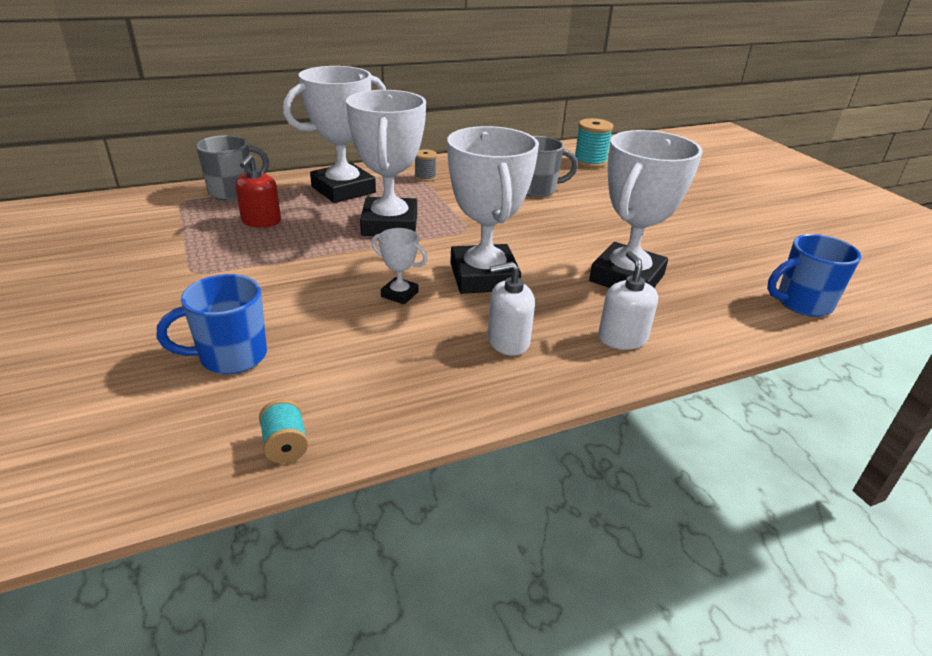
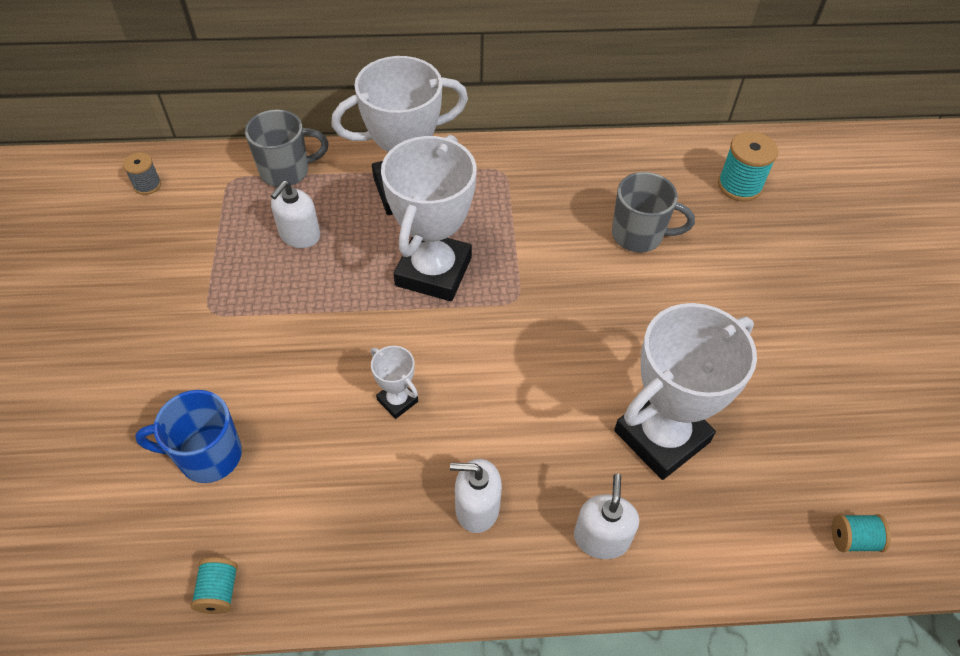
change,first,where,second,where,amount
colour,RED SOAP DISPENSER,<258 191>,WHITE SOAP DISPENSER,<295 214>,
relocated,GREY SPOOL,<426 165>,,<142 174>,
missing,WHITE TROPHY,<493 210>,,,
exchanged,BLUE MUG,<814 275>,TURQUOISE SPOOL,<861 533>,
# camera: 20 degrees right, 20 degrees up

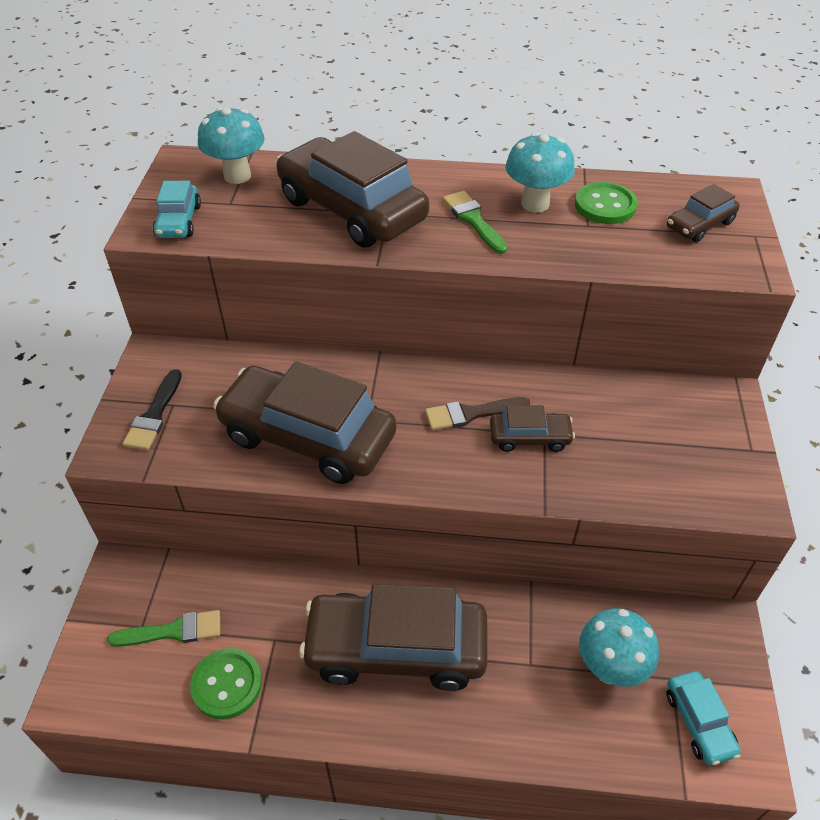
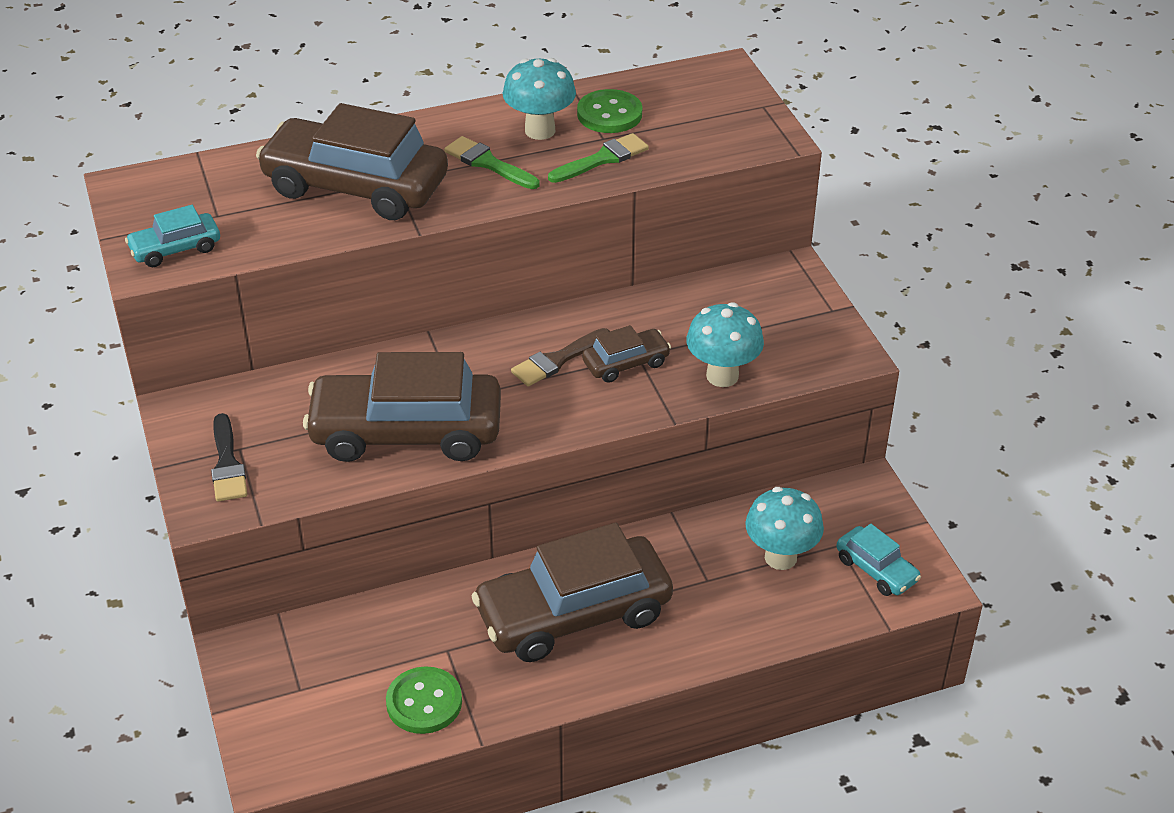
change,first,where,second,where,amount
relocated,GREEN BRUSH,<163 628>,,<598 158>,
spun,TURQUOISE CAR,<177 209>,,<172 236>,90 degrees clockwise
relocated,TURQUOISE MUSHROOM,<231 145>,,<725 344>,
missing,BROWN CAR,<703 213>,,,
# camera: 25 degrees left, 5 degrees down

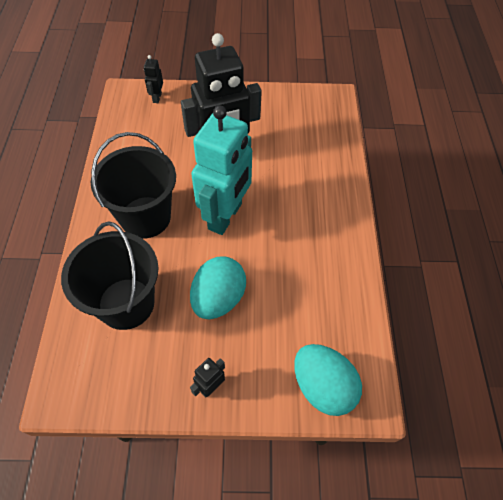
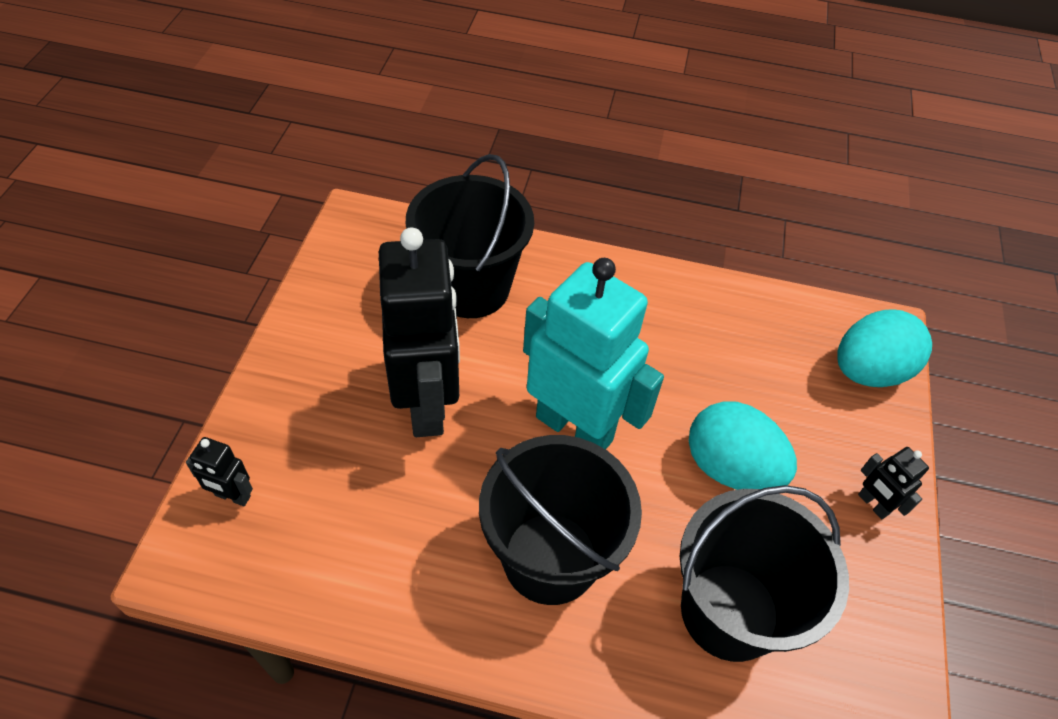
change,first,where,second,where,amount
appeared,,,BLACK BUCKET,<470 236>,
# camera: 80 degrees left, 5 degrees down

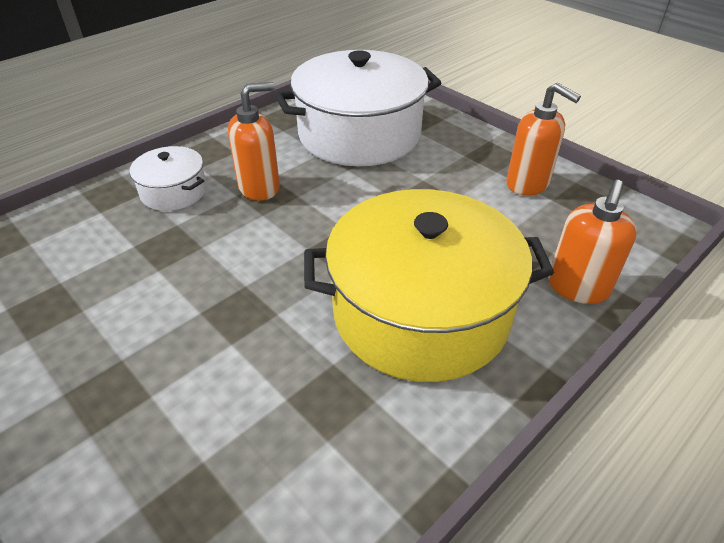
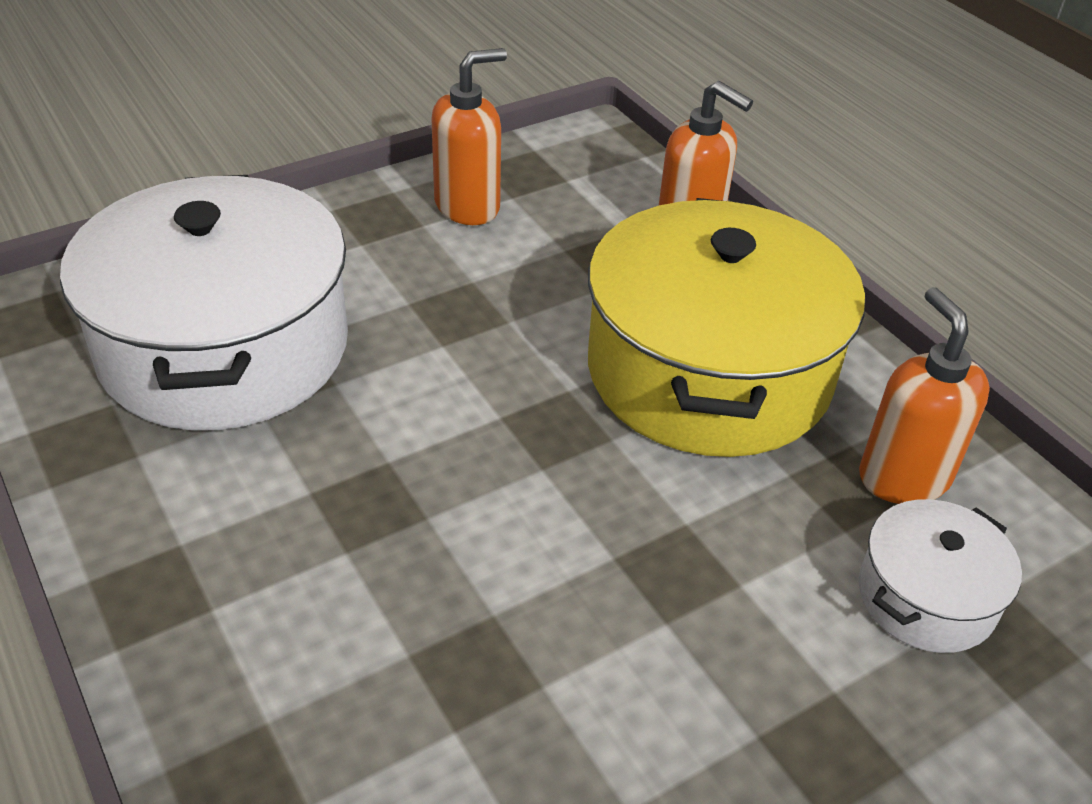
change,first,where,second,where,amount
relocated,WHITE POT,<168 178>,,<940 576>,
relocated,ORANGE SOAP DISPENSER,<254 141>,,<924 395>,
# camera: 80 degrees left, 0 degrees up

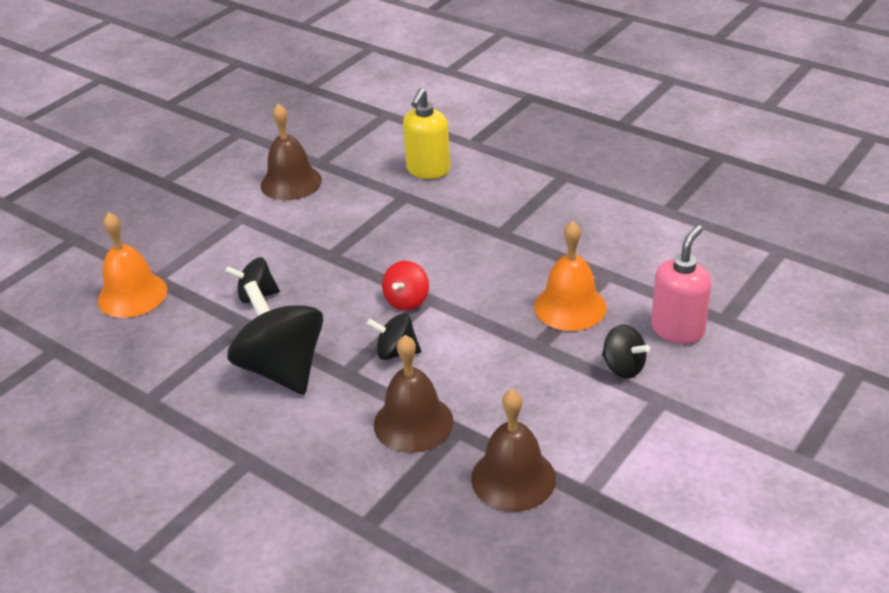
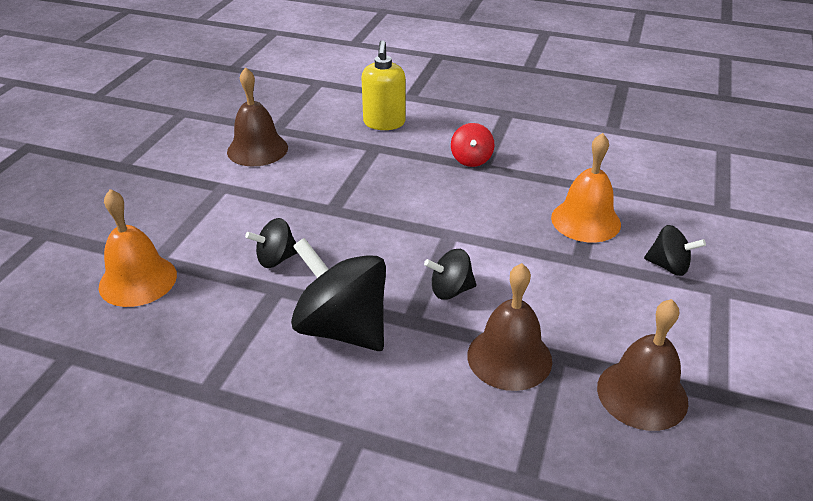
change,first,where,second,where,amount
relocated,RED SPINNING TOP,<405 286>,,<473 145>,
missing,PINK SOAP DISPENSER,<681 284>,,,
# camera: 20 degrees left, 0 degrees up

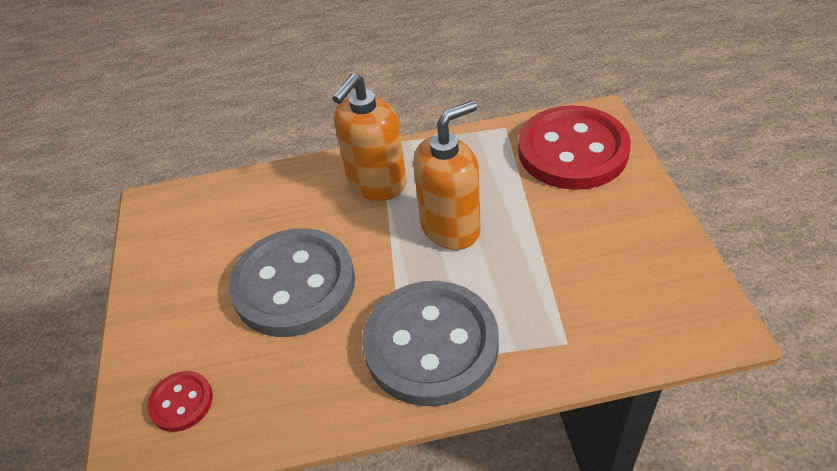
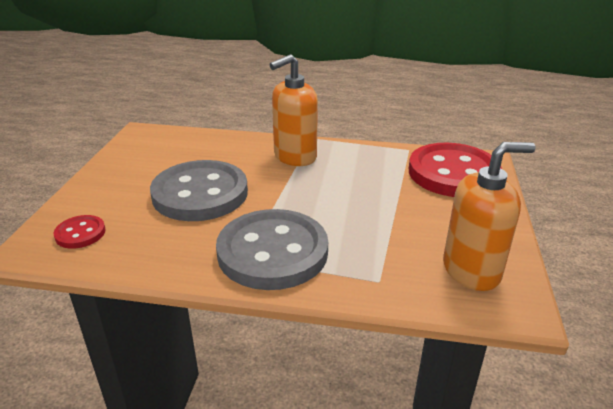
change,first,where,second,where,amount
relocated,ORANGE SOAP DISPENSER,<447 175>,,<489 216>,
# camera: 15 degrees right, 15 degrees down

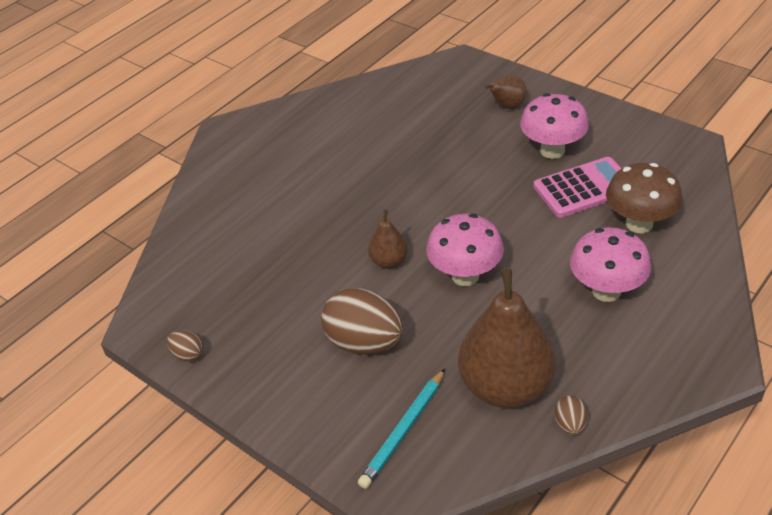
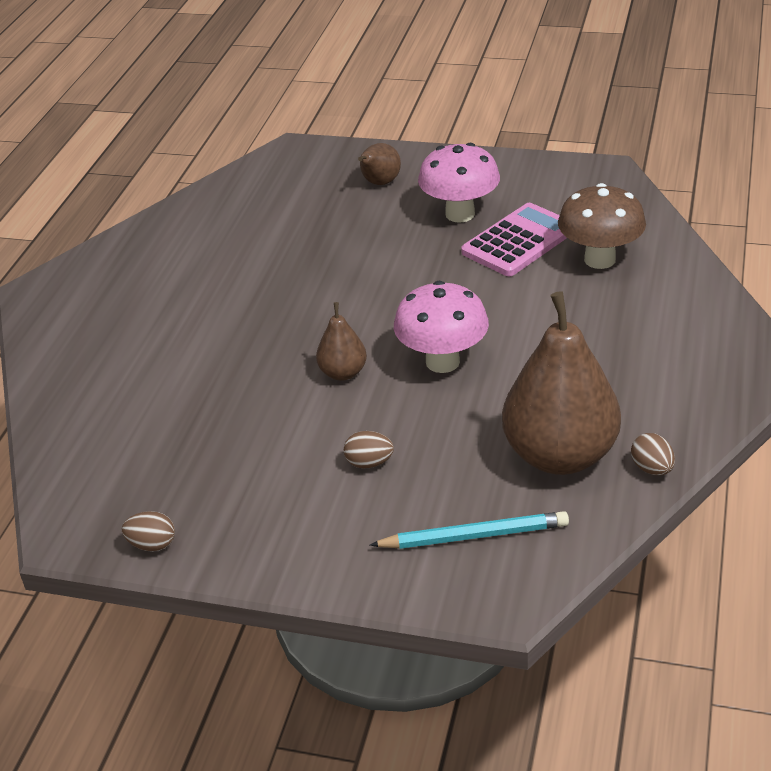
change,first,where,second,where,amount
size,BROWN EGG,<362 321>,,<369 450>,x0.46
spun,TURQUOISE PENCIL,<401 429>,,<469 530>,105 degrees counterclockwise
missing,PINK MUSHROOM,<610 264>,,,
# camera: 25 degrees left, 5 degrees down

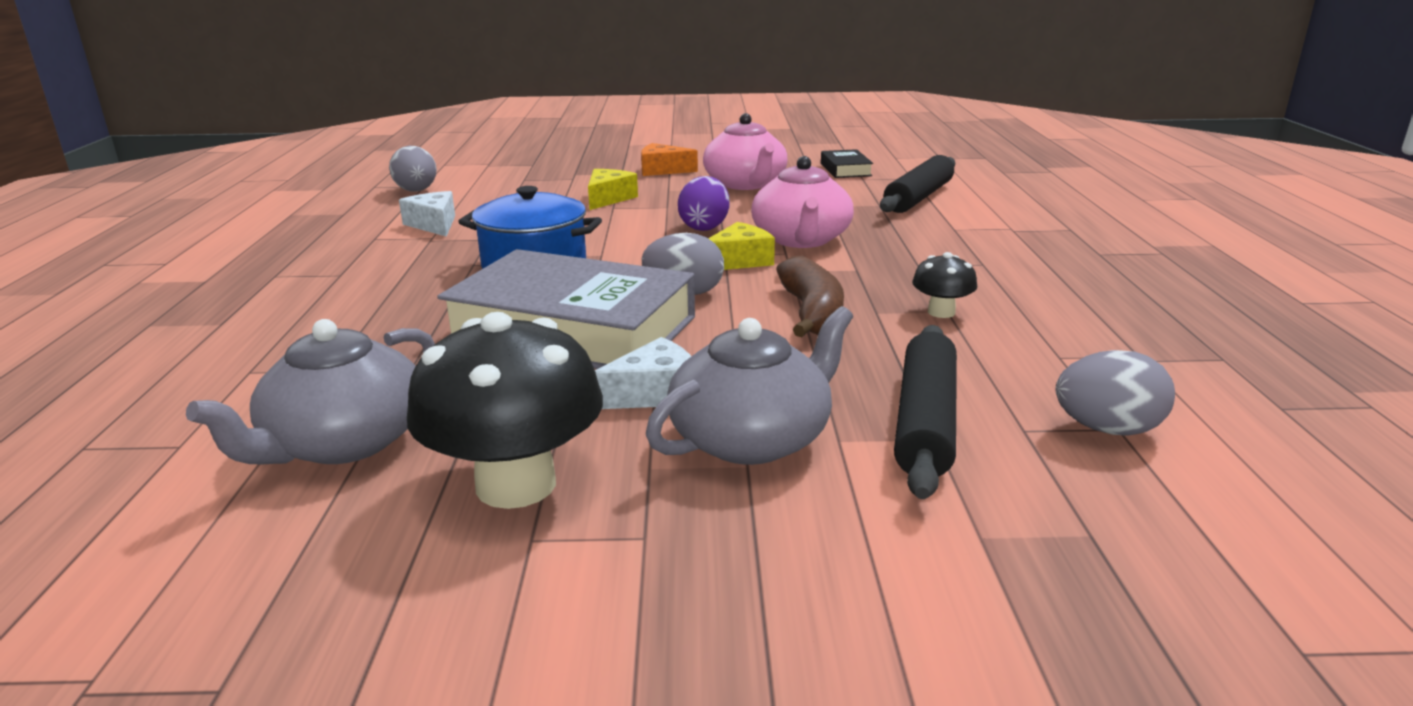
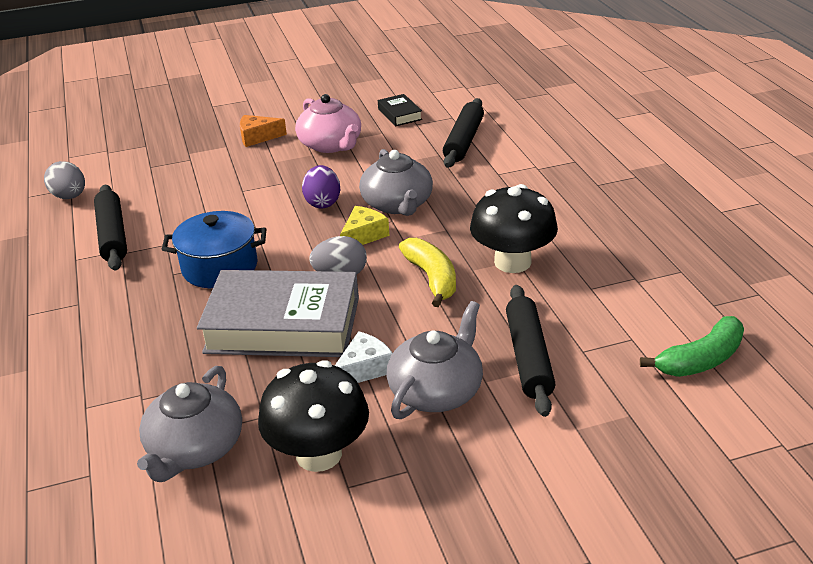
change,first,where,second,where,amount
exchanged,WHITE CHEESE,<427 214>,BLACK ROLLING PIN,<110 228>,
missing,YELLOW CHEESE,<613 189>,,,
colour,PINK TEAPOT,<802 202>,GREY TEAPOT,<396 182>,
colour,BROWN BANANA,<810 296>,YELLOW BANANA,<427 272>,
size,BLACK MUSHROOM,<944 285>,,<514 228>,x2.09
missing,GREY EGG,<1115 393>,,,
appeared,,,GREEN BANANA,<692 346>,
# camera: 15 degrees left, 10 degrees up

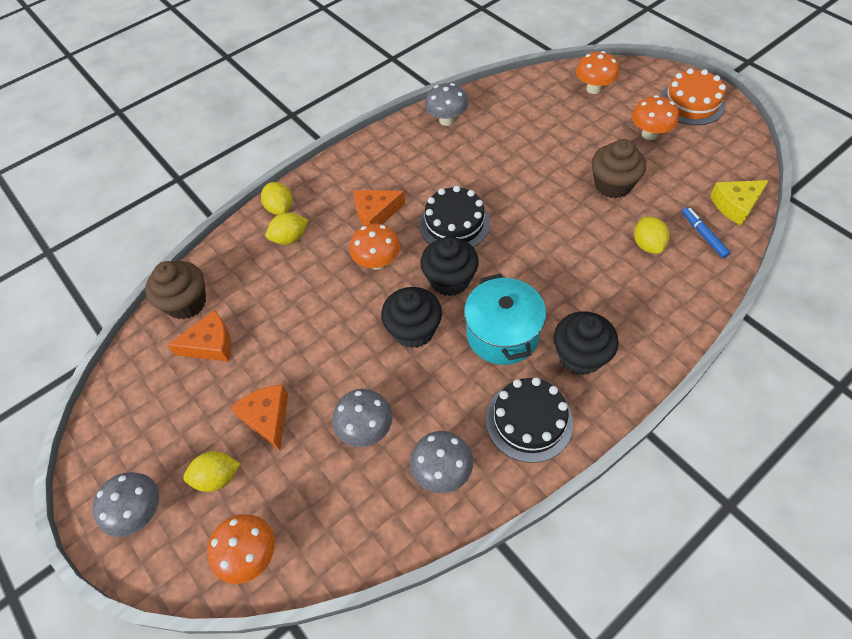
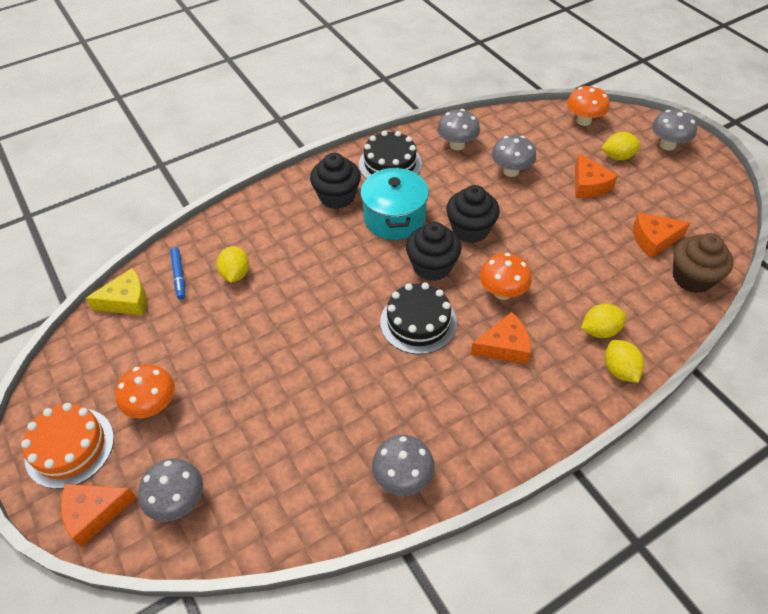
change,first,where,second,where,amount
colour,ORANGE MUSHROOM,<597 72>,GREY MUSHROOM,<170 490>,
missing,BROWN CUPCAKE,<619 168>,,,
appeared,,,ORANGE CHEESE,<99 515>,
# camera: 175 degrees left, 5 degrees down

